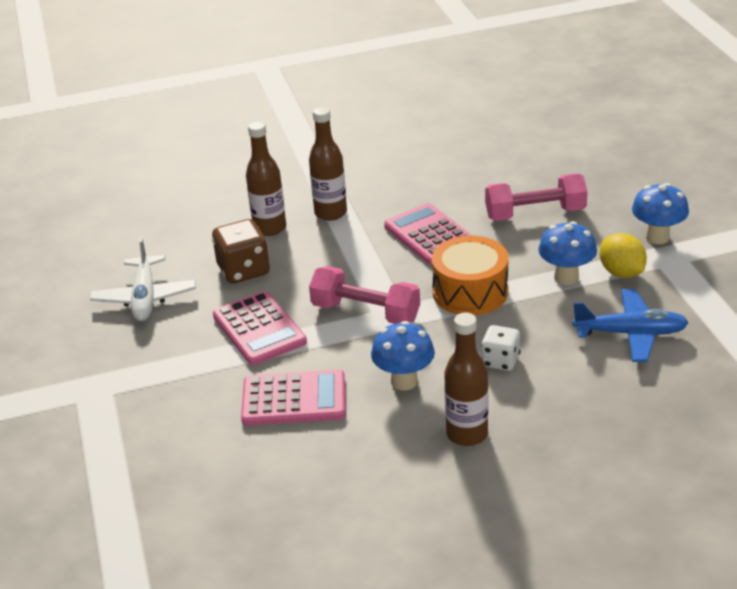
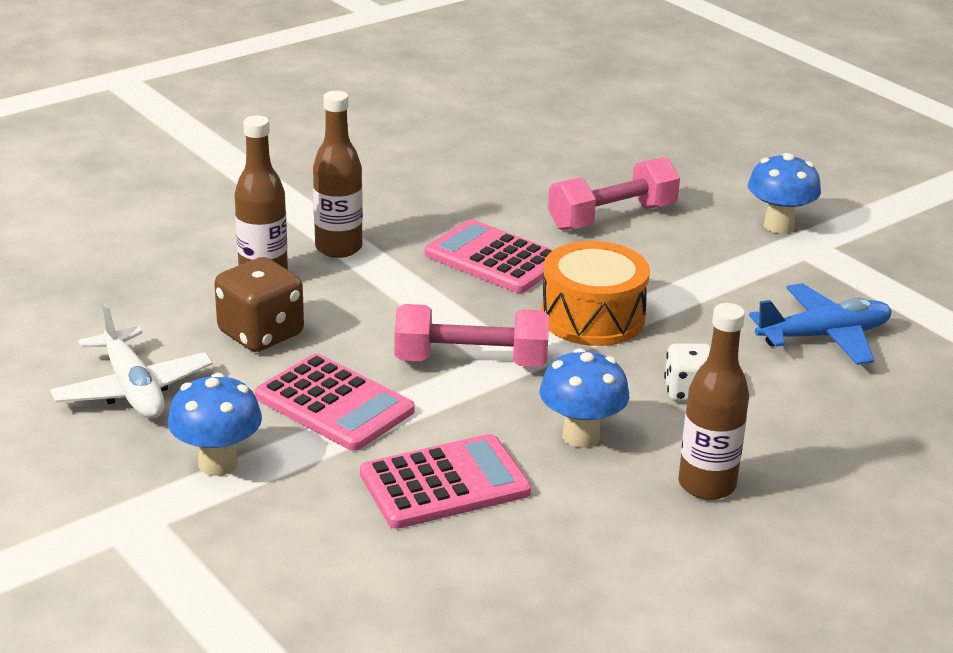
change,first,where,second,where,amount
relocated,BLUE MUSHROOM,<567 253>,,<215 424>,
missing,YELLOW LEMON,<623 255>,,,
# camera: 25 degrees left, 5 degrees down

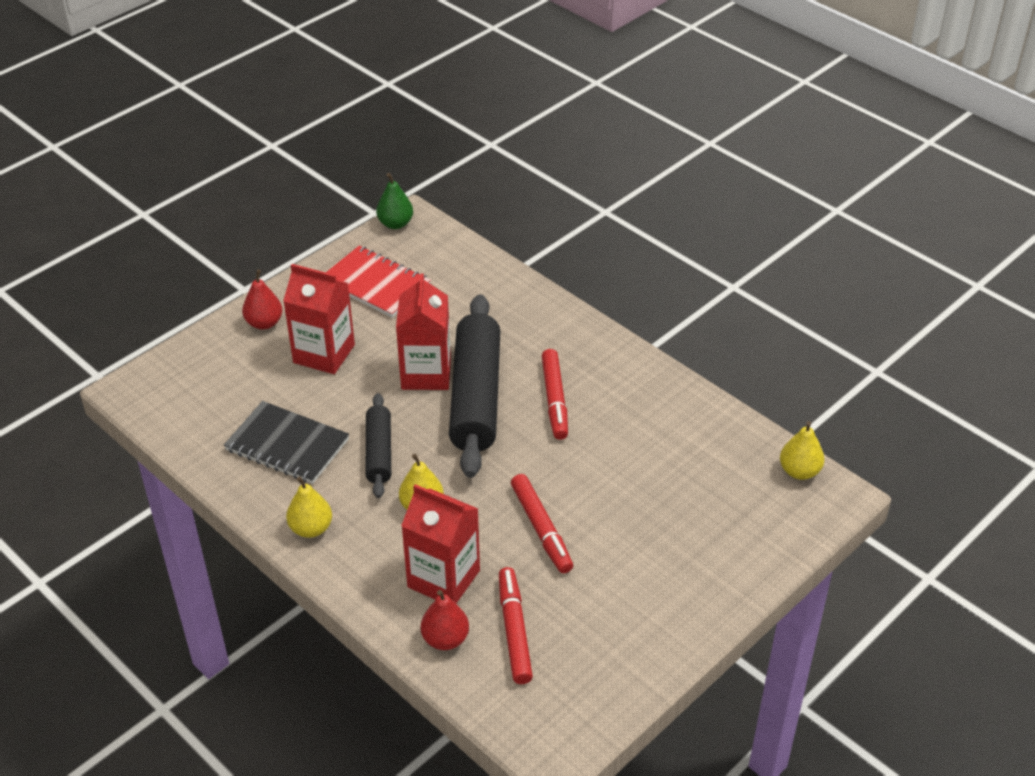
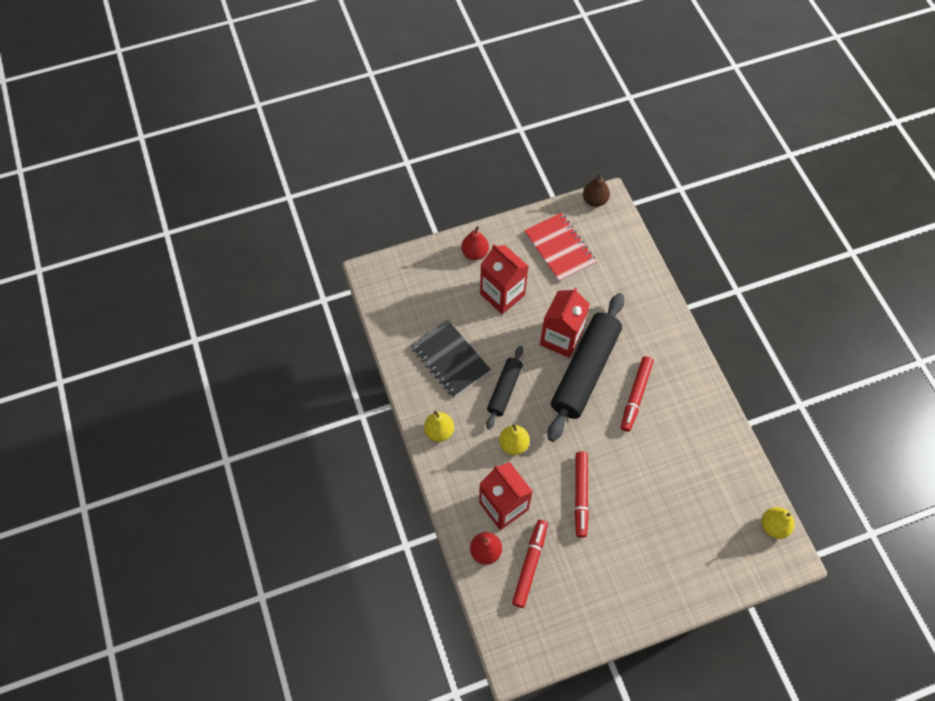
change,first,where,second,where,amount
colour,GREEN PEAR,<394 201>,BROWN PEAR,<596 189>,
# camera: 25 degrees right, 20 degrees up

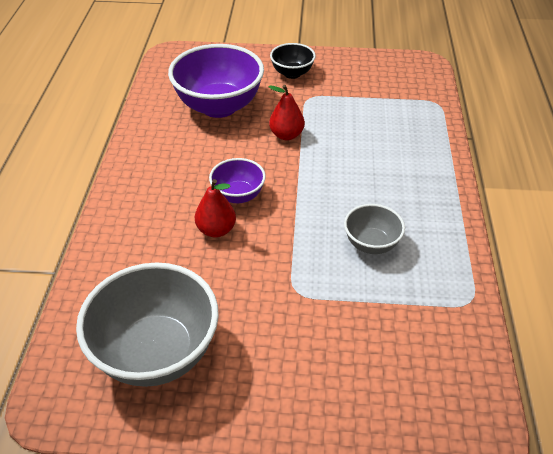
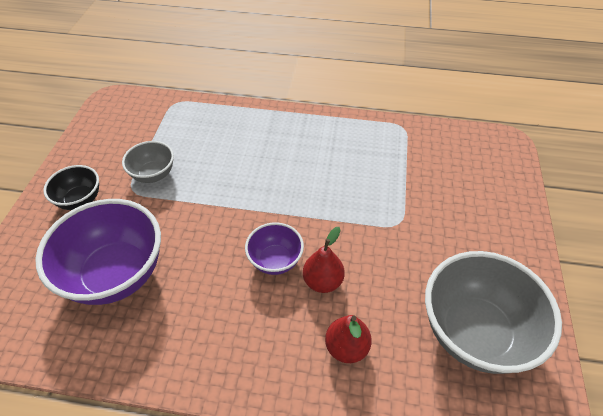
change,first,where,second,where,amount
relocated,RED PEAR,<286 112>,,<348 339>,
relocated,GREY BOWL,<374 229>,,<148 162>,
# camera: 85 degrees left, 5 degrees up

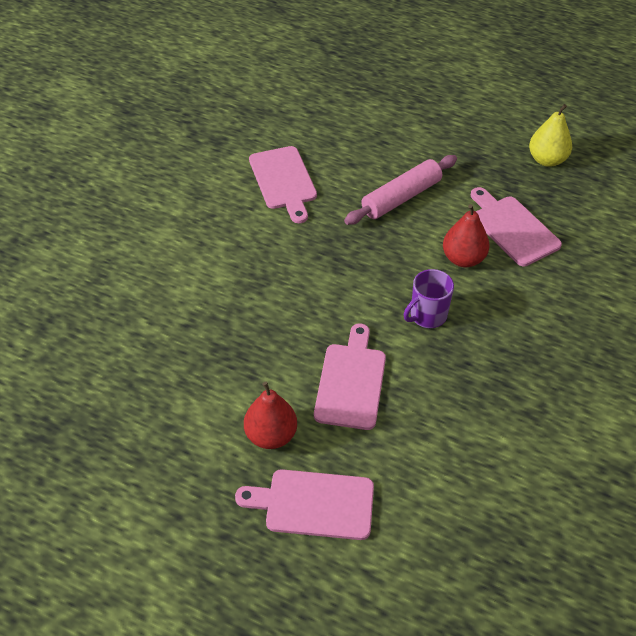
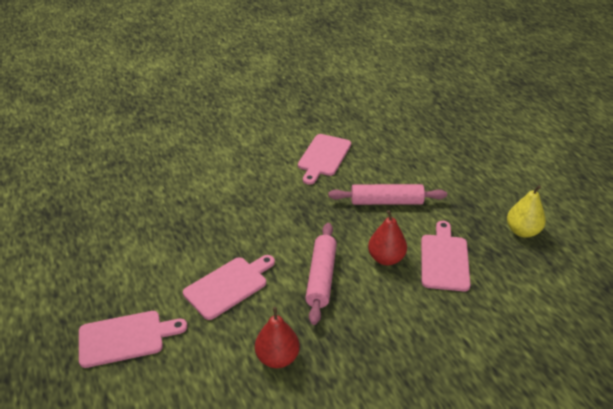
change,first,where,second,where,amount
spun,PINK CUTTING BOARD,<304 504>,,<133 339>,120 degrees clockwise
relocated,RED PEAR,<270 415>,,<277 337>,
exchanged,PURPLE MUG,<429 298>,PINK ROLLING PIN,<321 274>,
# camera: 40 degrees right, 10 degrees down

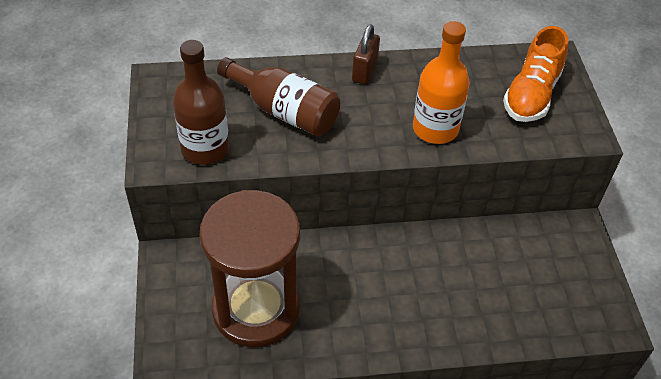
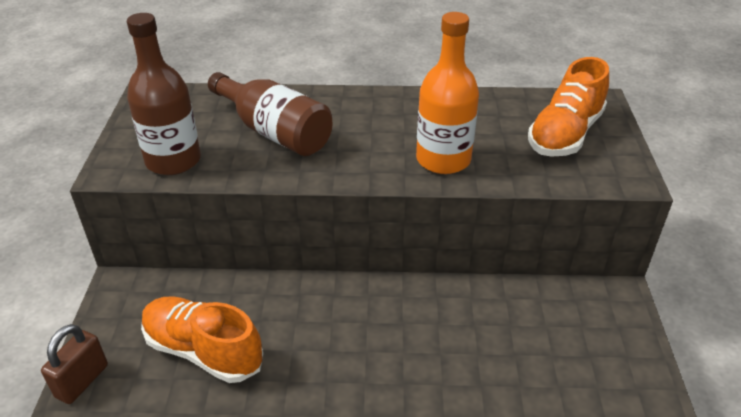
change,first,where,second,where,amount
exchanged,BROWN HOURGLASS,<250 268>,ORANGE SHOE,<202 339>,
relocated,BROWN PADLOCK,<366 54>,,<74 364>,
# camera: 10 degrees right, 10 degrees down

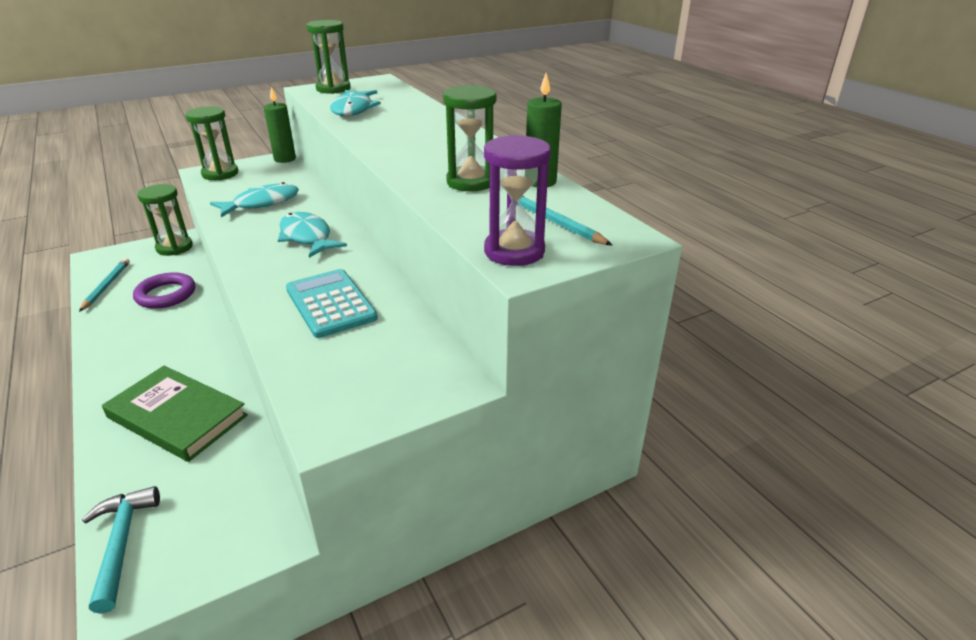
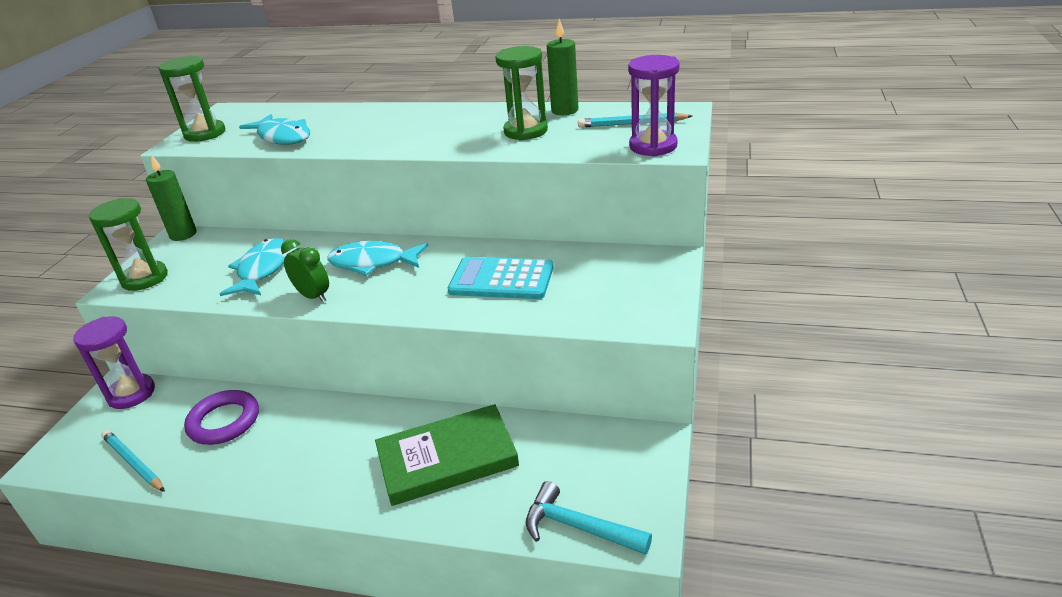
change,first,where,second,where,amount
colour,GREEN HOURGLASS,<165 220>,PURPLE HOURGLASS,<114 362>,
appeared,,,GREEN CLOCK,<305 270>,
# camera: 45 degrees left, 0 degrees up

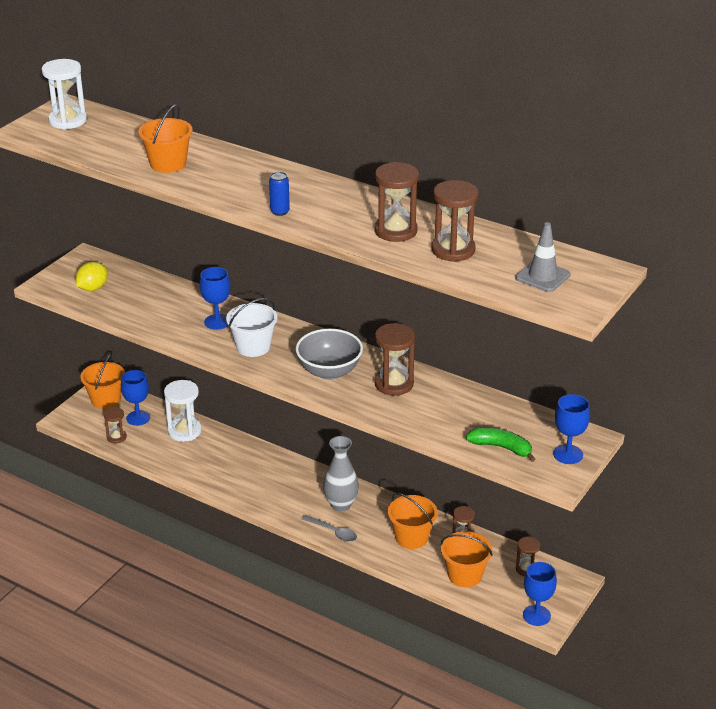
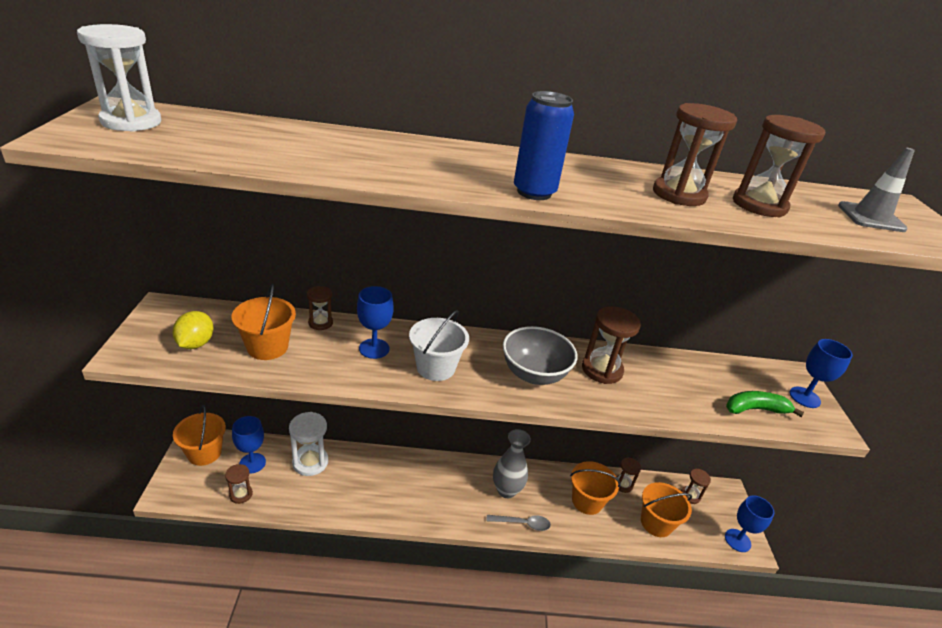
change,first,where,second,where,amount
relocated,ORANGE BUCKET,<165 138>,,<263 322>,
size,BLUE CAN,<279 194>,,<544 145>,x1.69
appeared,,,BROWN HOURGLASS,<320 308>,
# camera: 35 degrees left, 0 degrees up

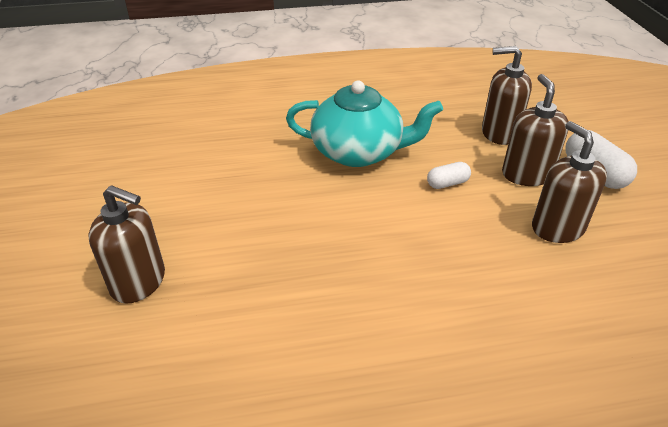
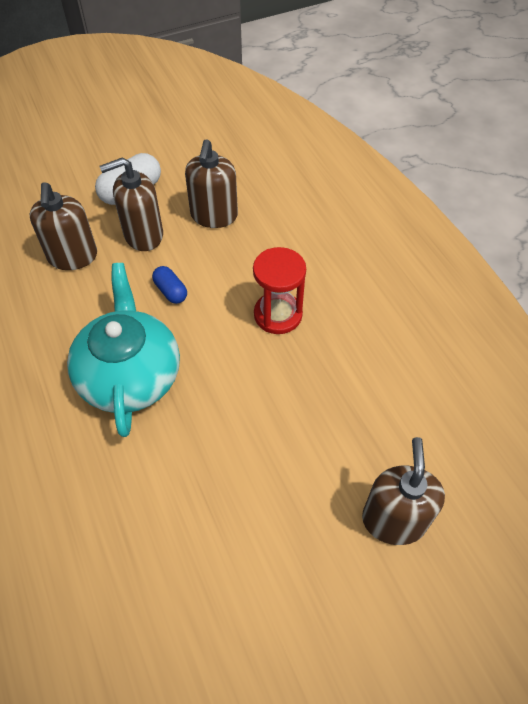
change,first,where,second,where,amount
colour,WHITE CAPSULE,<449 175>,BLUE CAPSULE,<169 285>,
spun,BROWN SOAP DISPENSER,<569 182>,,<211 183>,45 degrees counterclockwise
appeared,,,RED HOURGLASS,<279 290>,
# camera: 105 degrees left, 15 degrees up

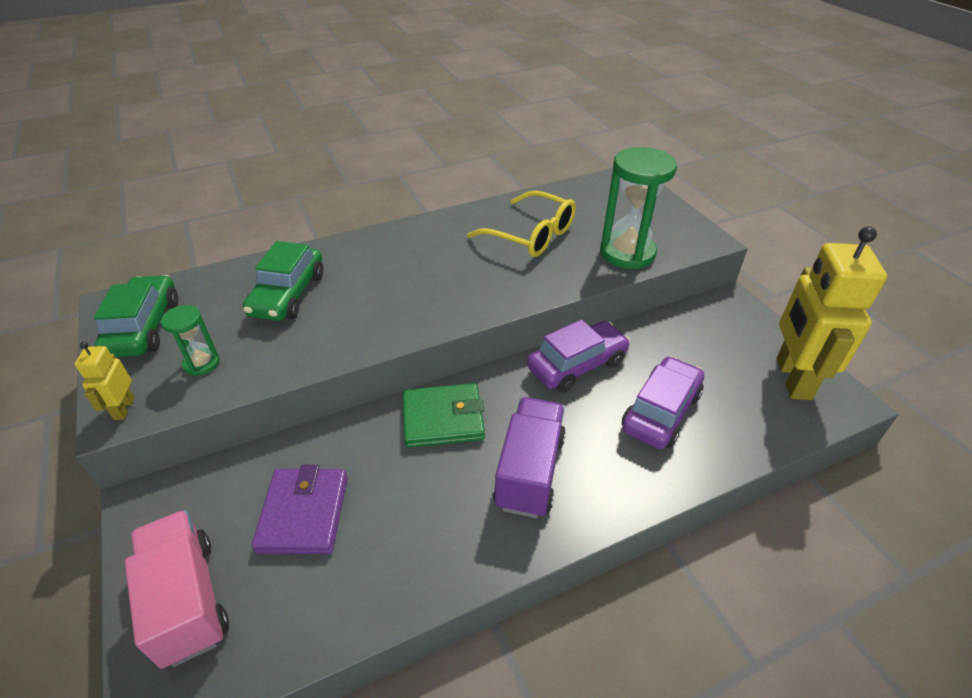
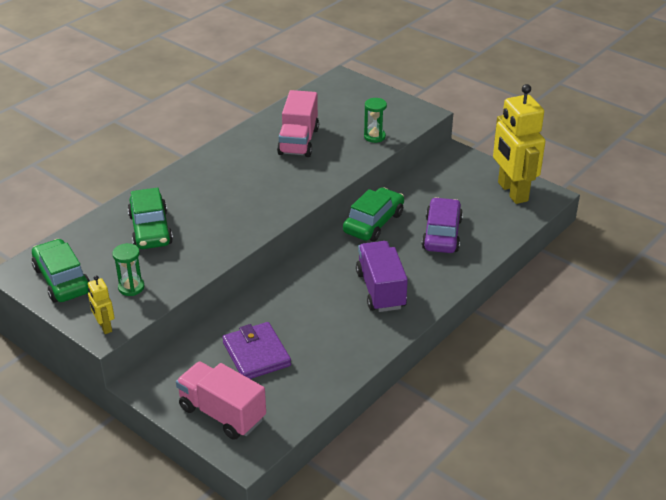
change,first,where,second,where,amount
missing,GREEN WALLET,<444 415>,,,
exchanged,YELLOW GLASSES,<521 224>,PINK TRUCK,<298 123>,
colour,PURPLE CAR,<578 356>,GREEN CAR,<373 214>,
size,GREEN HOURGLASS,<638 208>,,<375 120>,x0.51
# camera: 25 degrees left, 5 degrees down

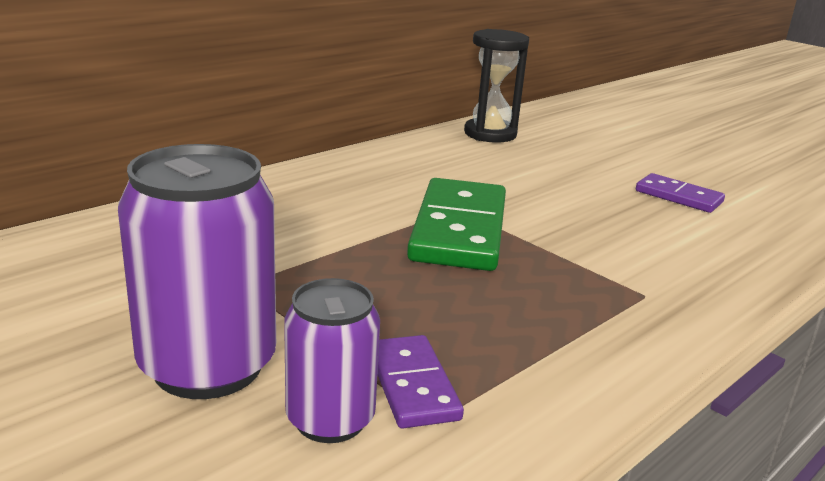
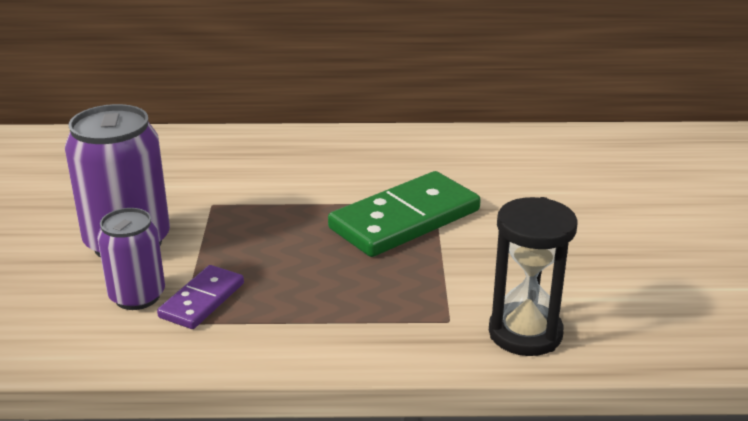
change,first,where,second,where,amount
relocated,BLACK HOURGLASS,<496 86>,,<533 276>,
missing,PURPLE DOMINO,<680 193>,,,
# camera: 45 degrees right, 5 degrees up

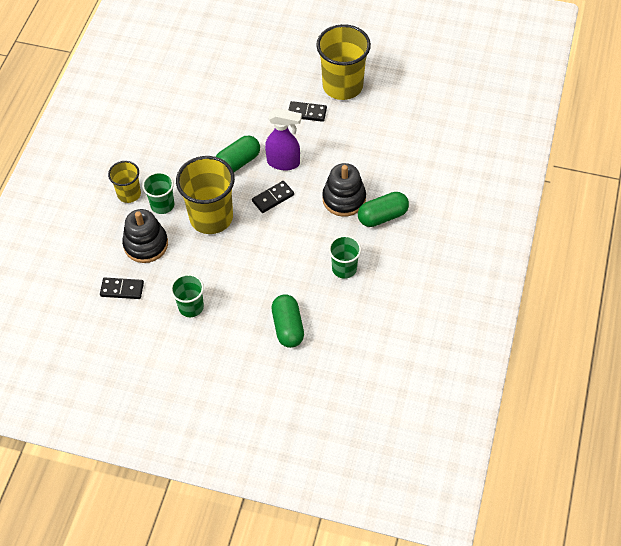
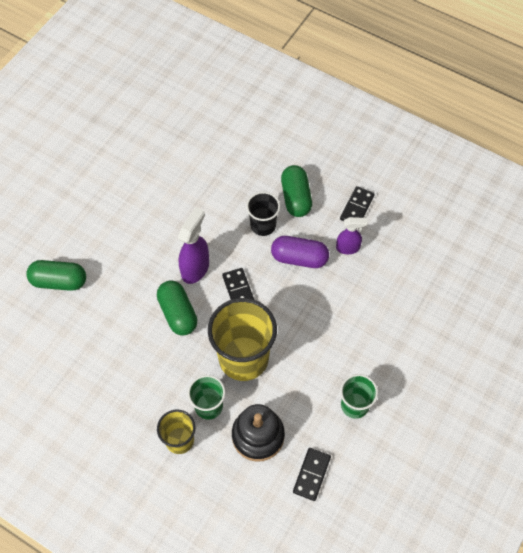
change,first,where,second,where,amount
relocated,GREEN CAPSULE,<288 321>,,<56 275>,
relocated,BLACK DOMINO,<307 111>,,<357 203>,
missing,YELLOW CUP,<343 62>,,,
exchanged,BLACK STACKING TOY,<344 190>,BLACK CUP,<263 214>,
exchanged,GREEN CUP,<345 257>,PURPLE SPRAY BOTTLE,<352 235>,
appeared,,,PURPLE CAPSULE,<300 252>,
# camera: 75 degrees left, 5 degrees up

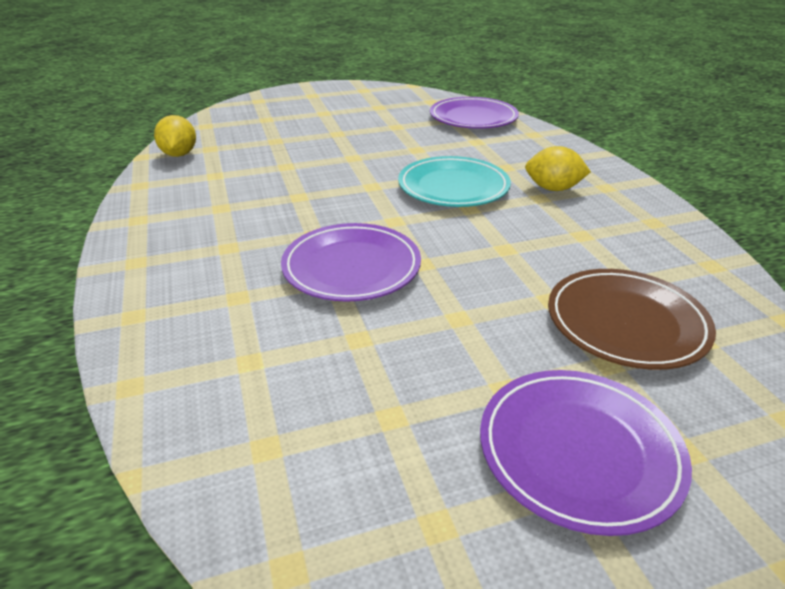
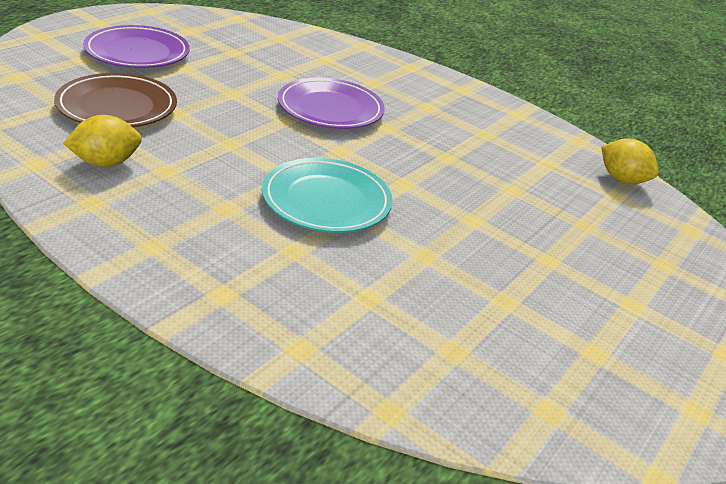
change,first,where,second,where,amount
missing,PURPLE PLATE,<474 113>,,,
relocated,YELLOW LEMON,<558 168>,,<102 141>,
# camera: 140 degrees right, 0 degrees up

